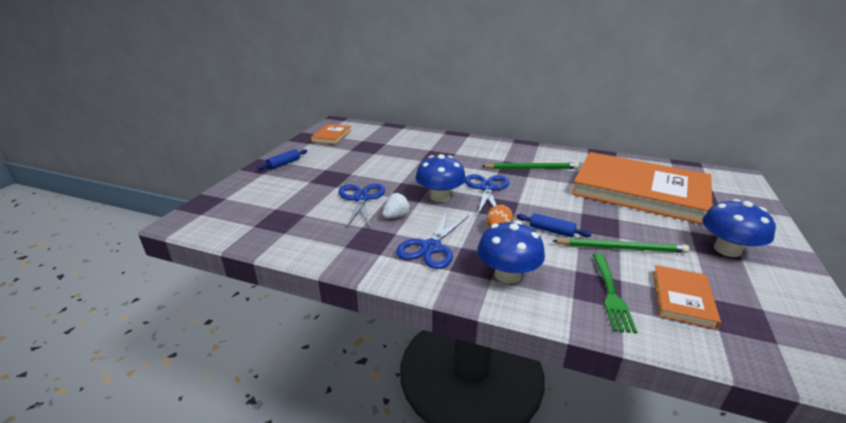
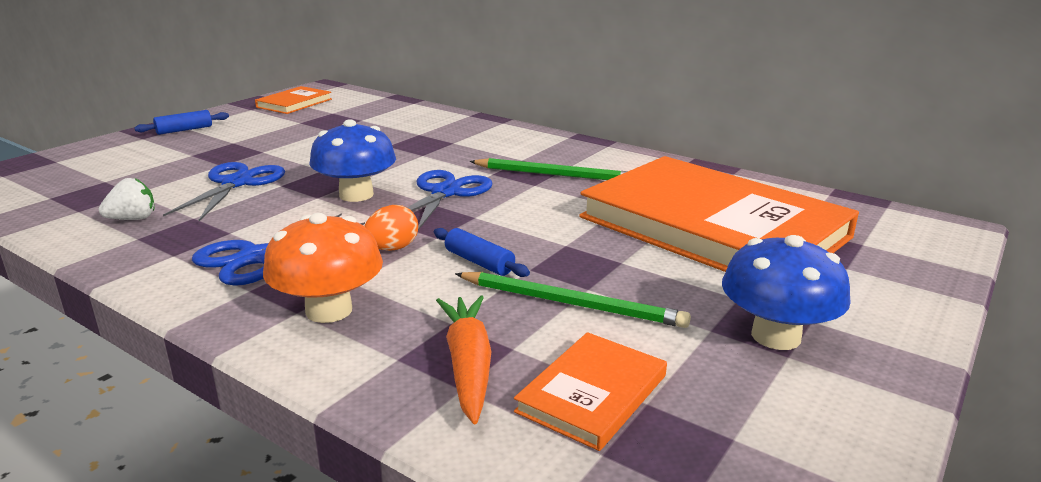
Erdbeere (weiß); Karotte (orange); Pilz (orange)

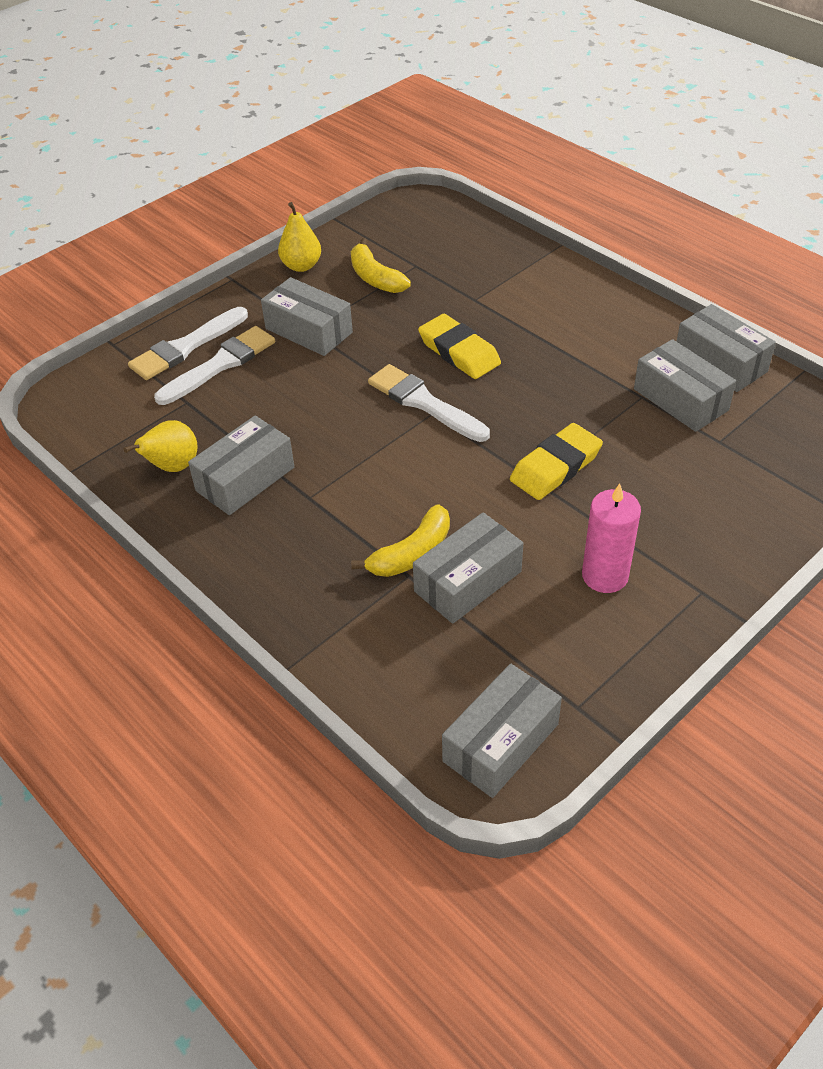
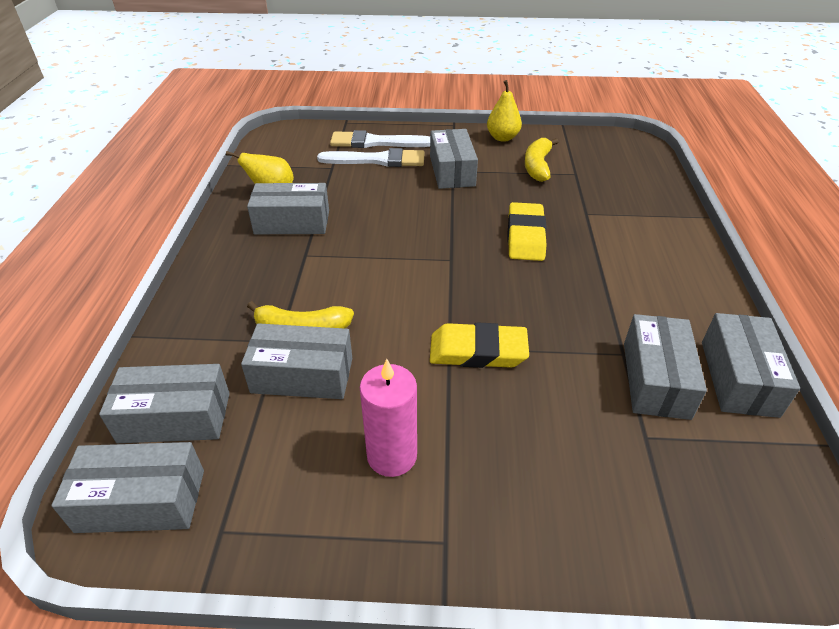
Pinsel (weiß) (no. 3 from left in the first image); Schachtel (grau) (no. 2 from left)

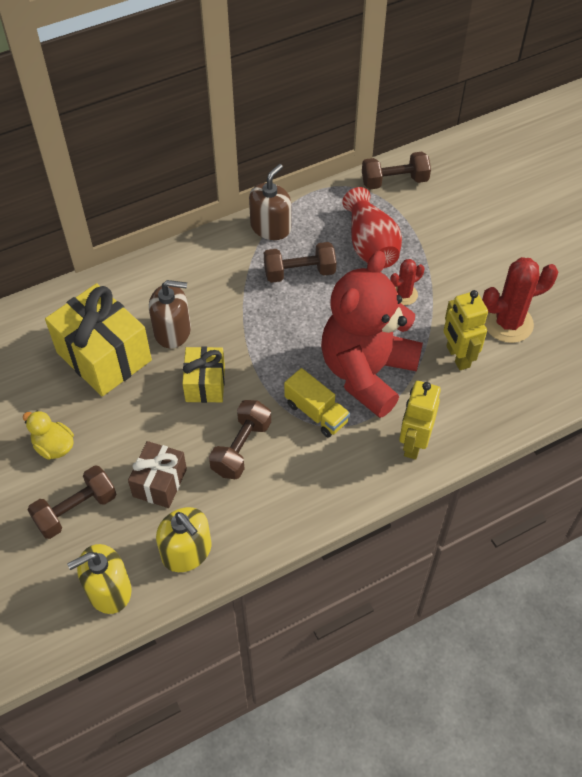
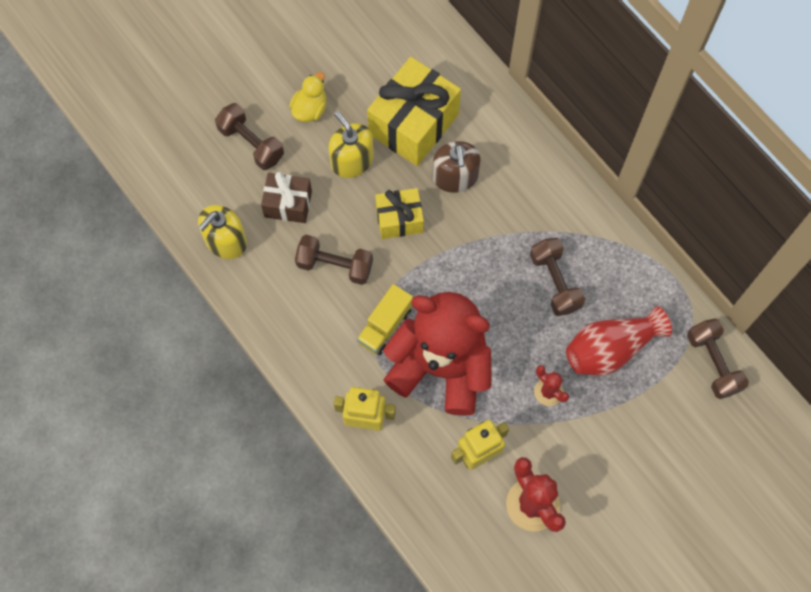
Seifenspender (braun) (no. 2 from left in the first image); Seifenspender (gelb) (no. 2 from left)

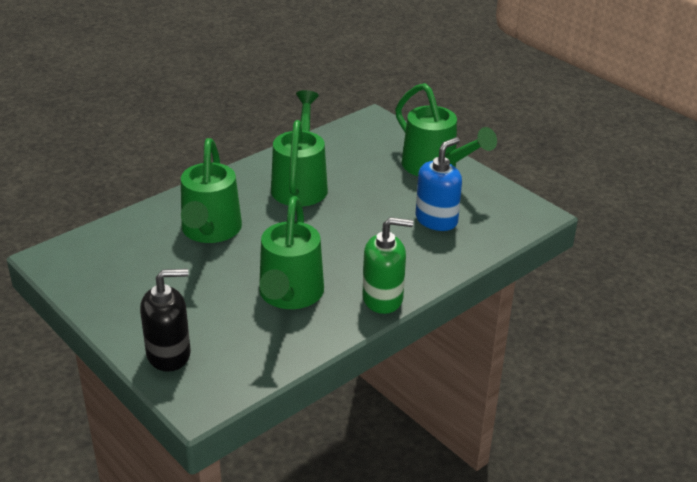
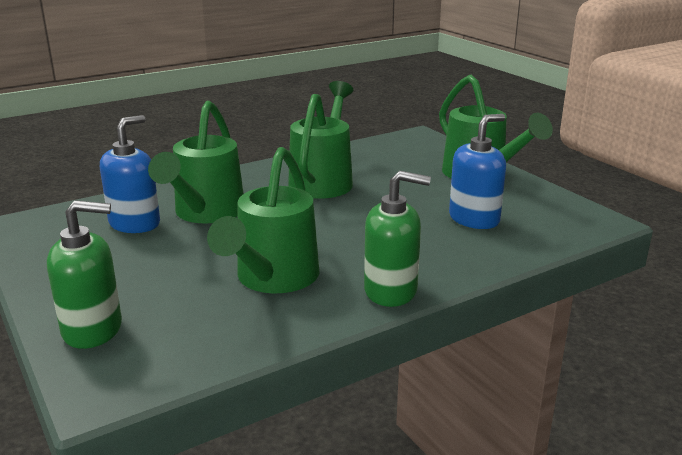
Seifenspender (blau) (no. 1 from left); Seifenspender (grün) (no. 1 from left)

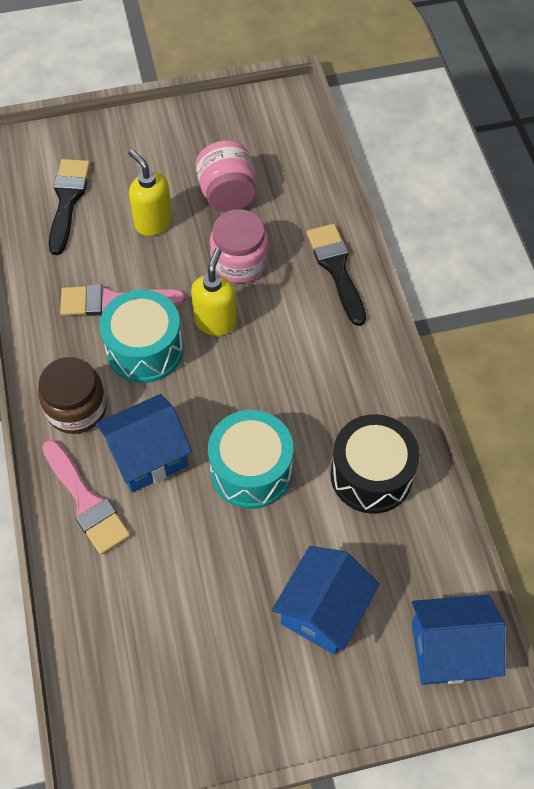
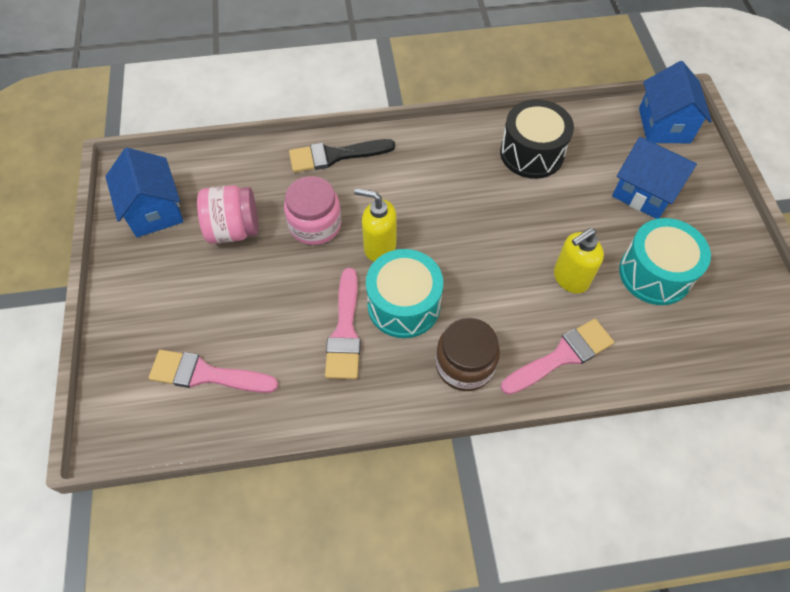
Haus (blau) (no. 1 from left); Seifenspender (gelb) (no. 2 from left); Trommel (türkis) (no. 2 from left); Pinsel (rosa) (no. 1 from left)

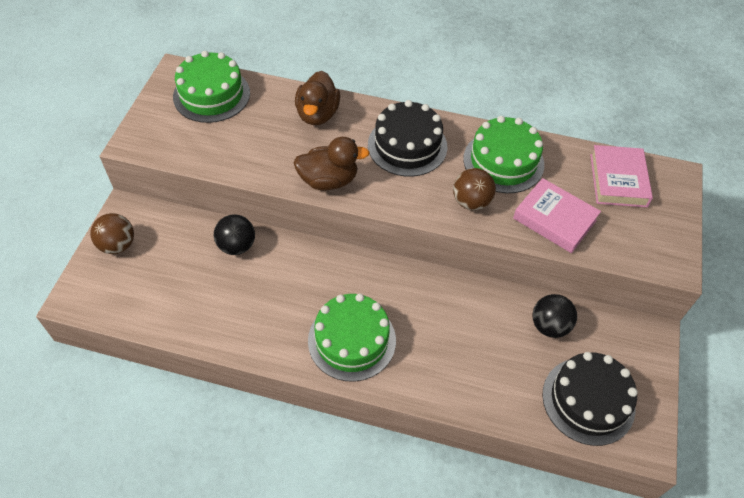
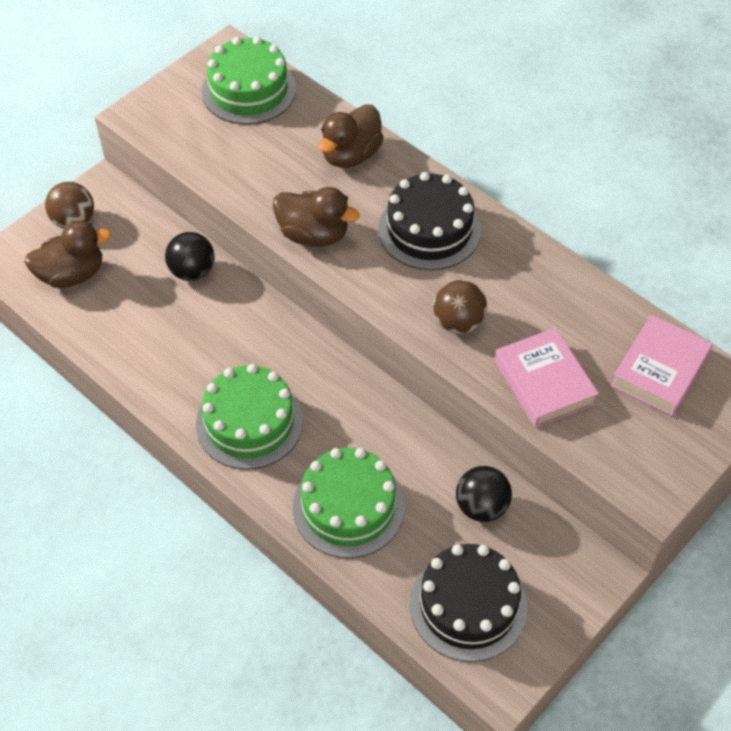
Ente (braun) (no. 1 from left); Kuchen (grün) (no. 3 from left)

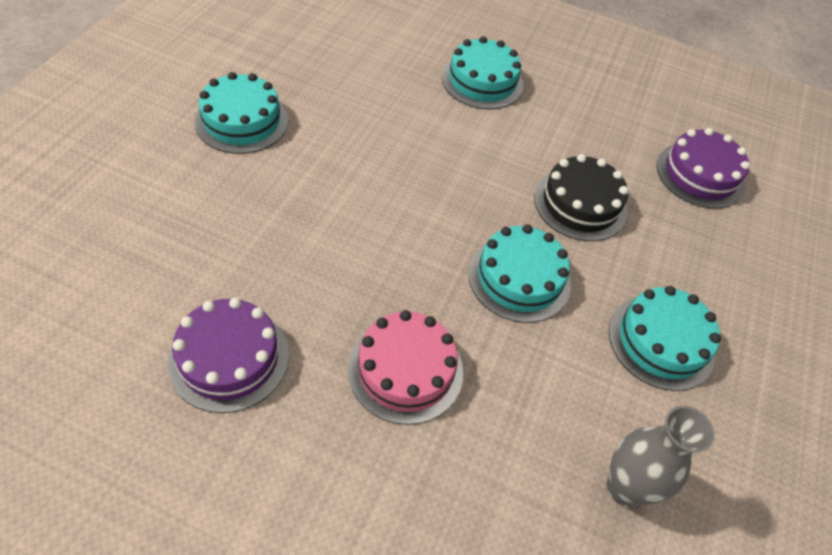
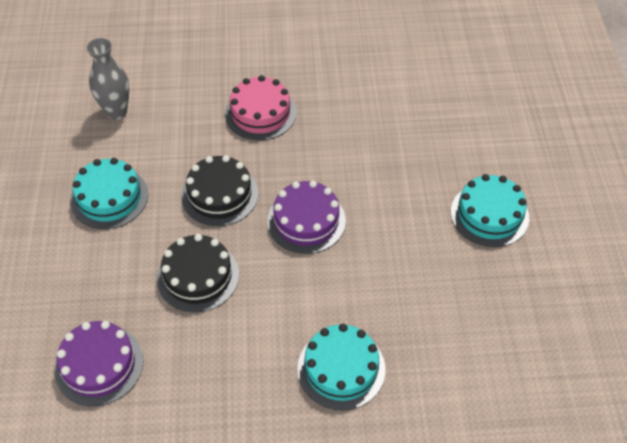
Kuchen (lila) (no. 2 from left); Kuchen (schwarz) (no. 2 from left)

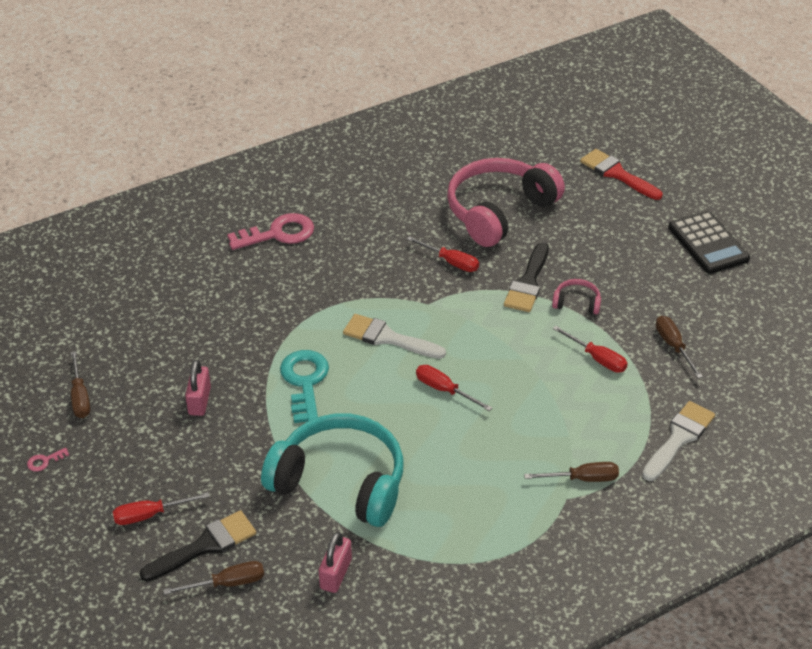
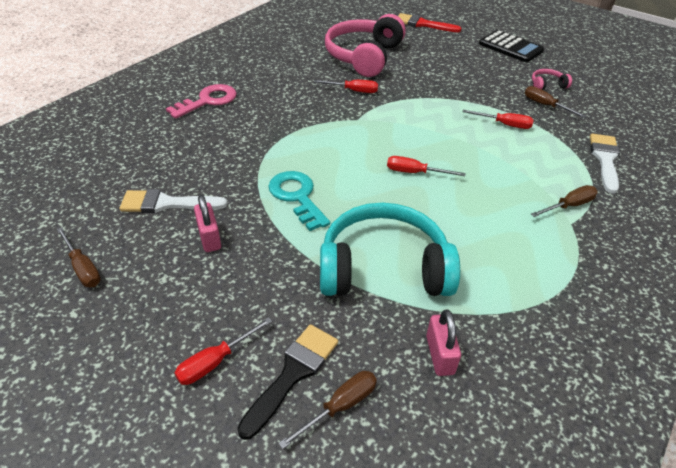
Schlüssel (rosa) (no. 1 from left in the first image); Pinsel (schwarz) (no. 2 from left in the first image); Pinsel (weiß) (no. 1 from left); Kopfhörer (rosa) (no. 2 from left)

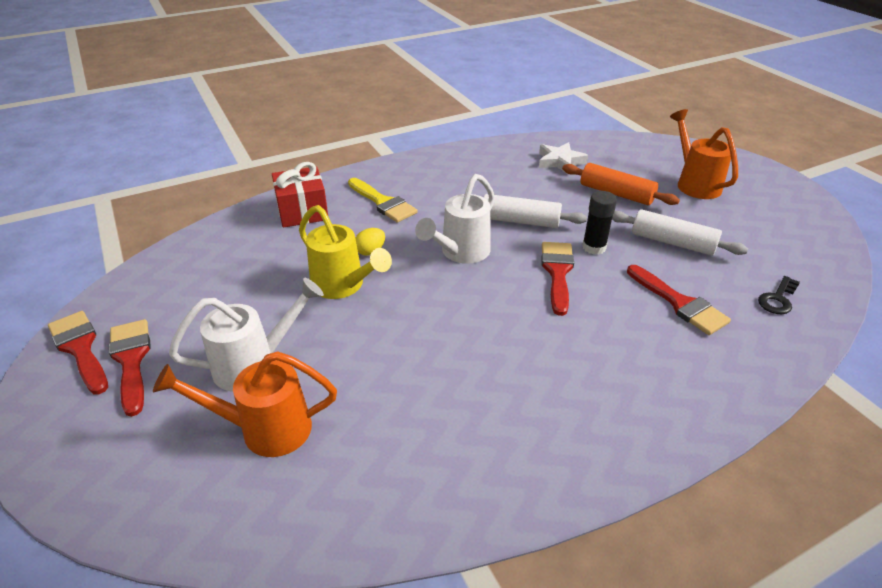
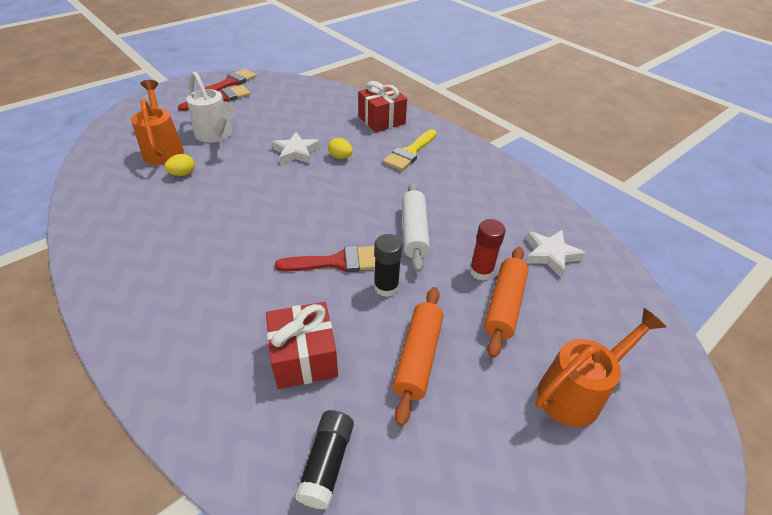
Gießkanne (weiß) (no. 2 from left in the first image); Ei (gelb) (no. 1 from left); Klebestift (rot); Stern (weiß) (no. 1 from left); Geschenk (rot) (no. 1 from left); Klebestift (schwarz) (no. 1 from left); Nudelholz (orange) (no. 1 from left)

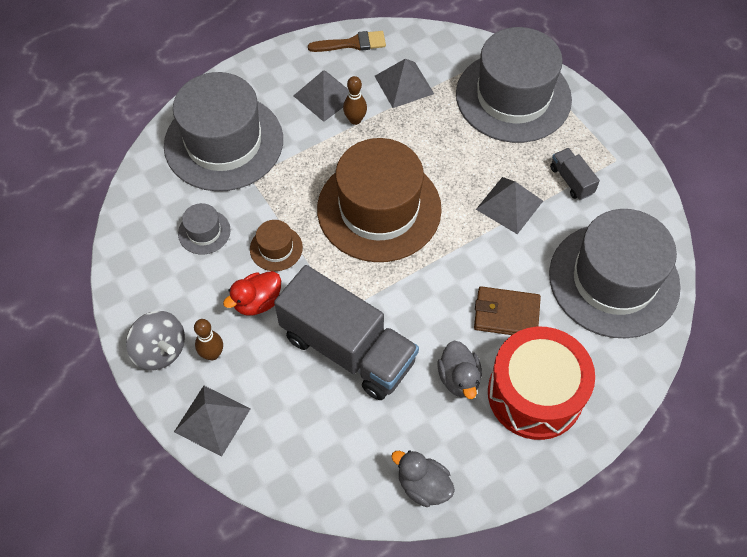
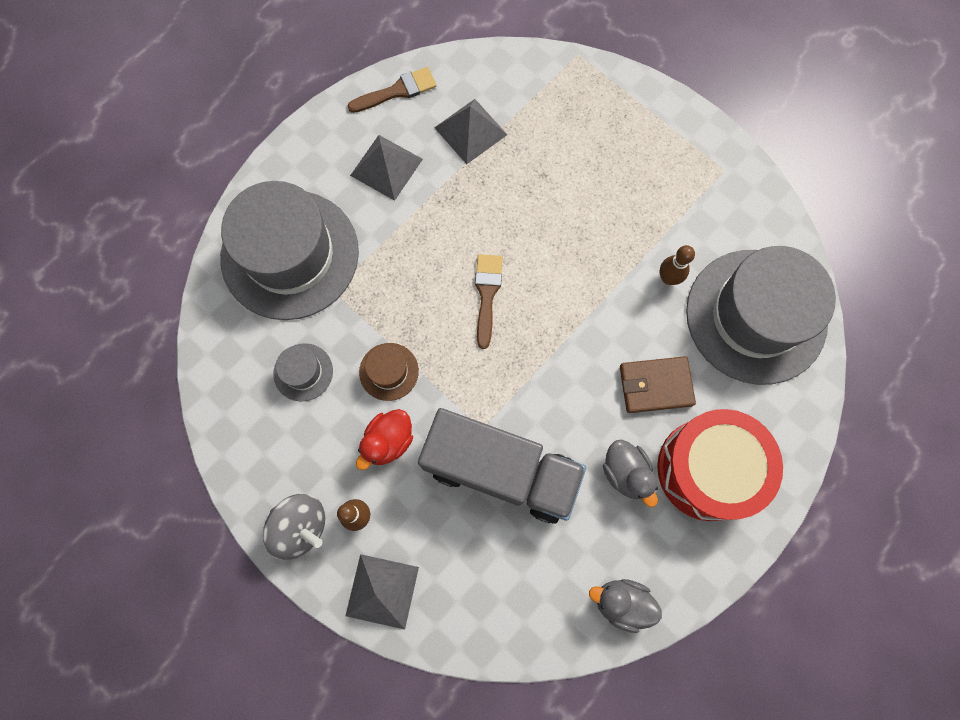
Hut (grau) (no. 3 from left in the first image); Pyramide (grau) (no. 4 from left in the first image); Lastwagen (grau) (no. 2 from left in the first image); Bowlingkegel (braun) (no. 2 from left); Pinsel (braun) (no. 2 from left)

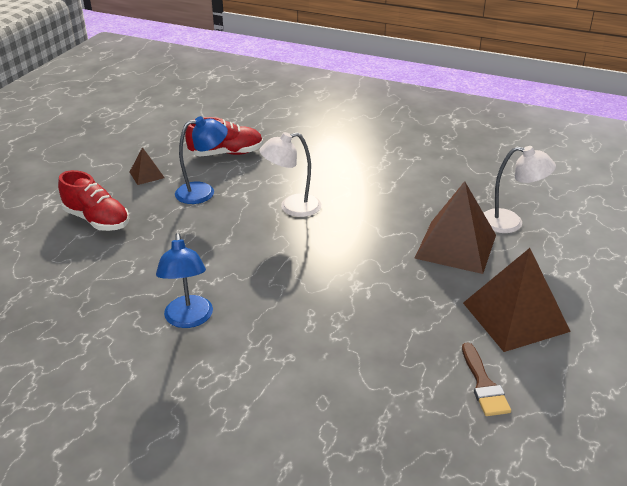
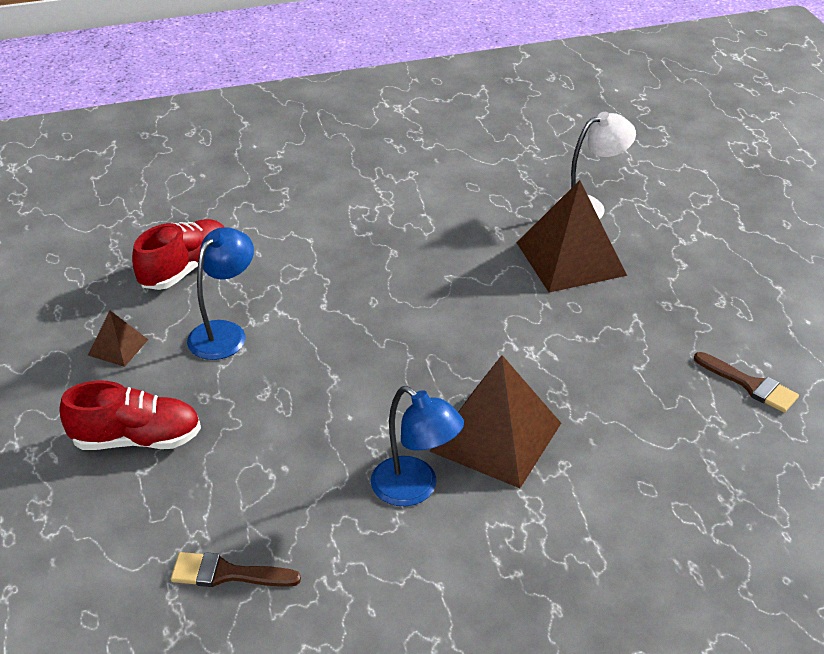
Lampe (weiß) (no. 1 from left in the first image); Pinsel (braun) (no. 1 from left); Pyramide (braun) (no. 2 from left)

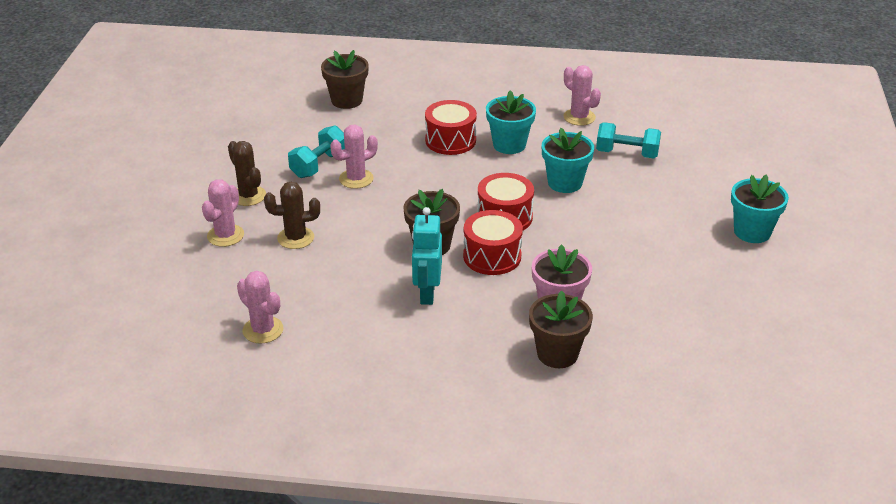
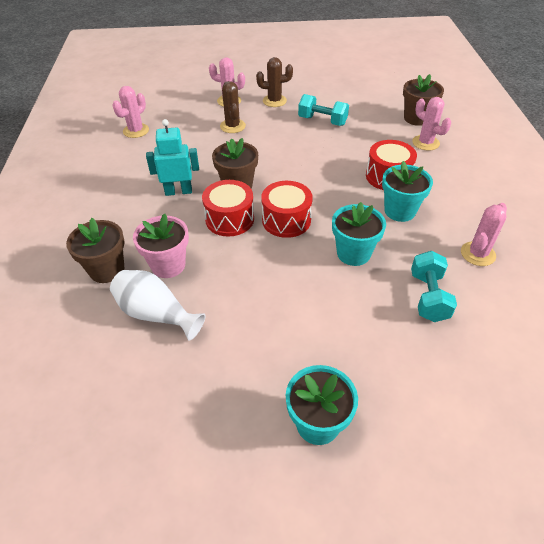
Vase (weiß); Kaktus (rosa) (no. 3 from left); Kaktus (braun) (no. 2 from left)

